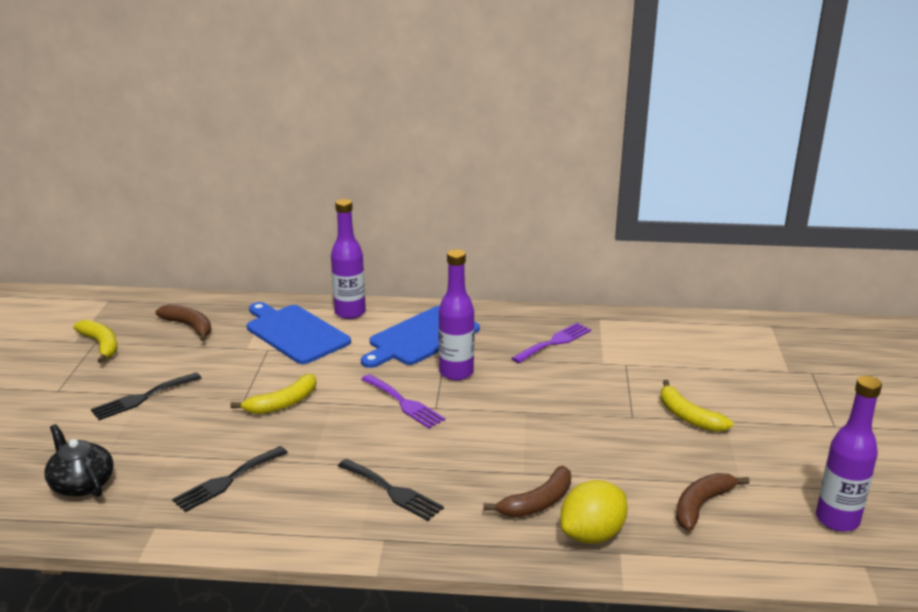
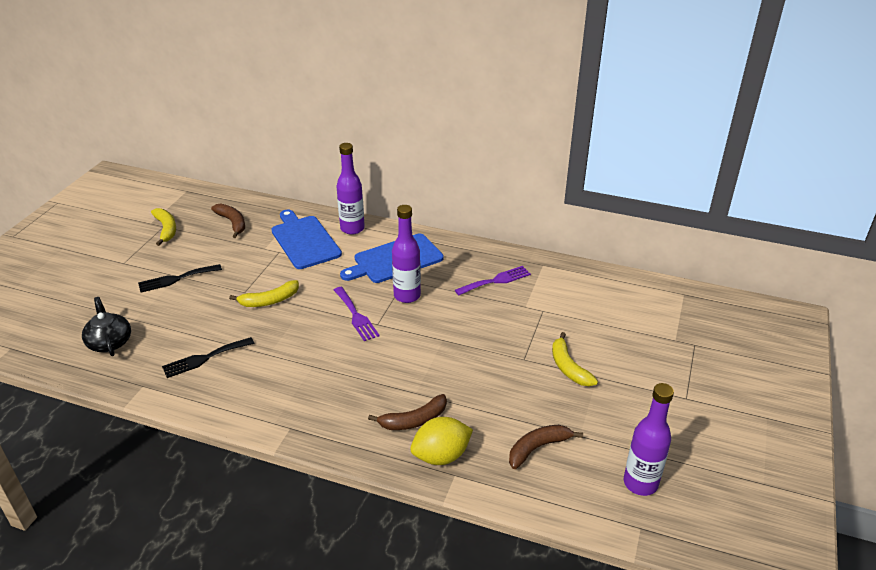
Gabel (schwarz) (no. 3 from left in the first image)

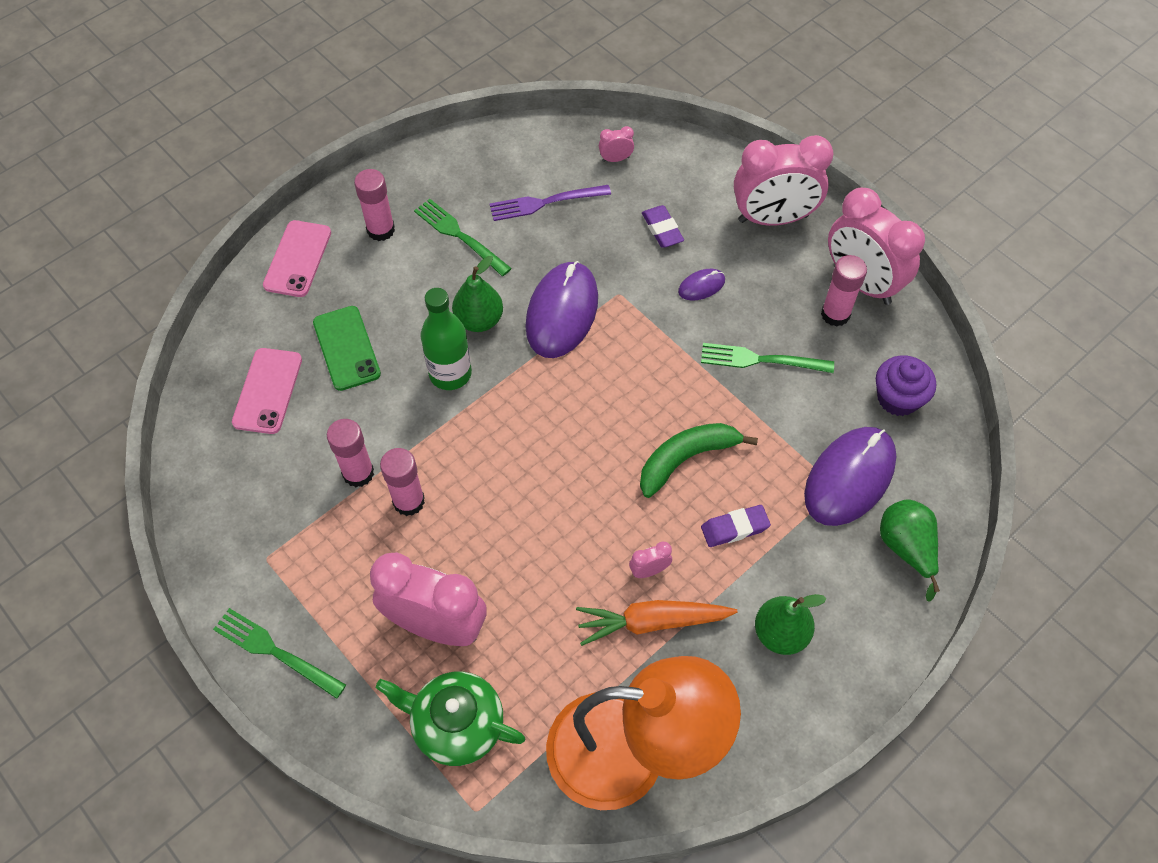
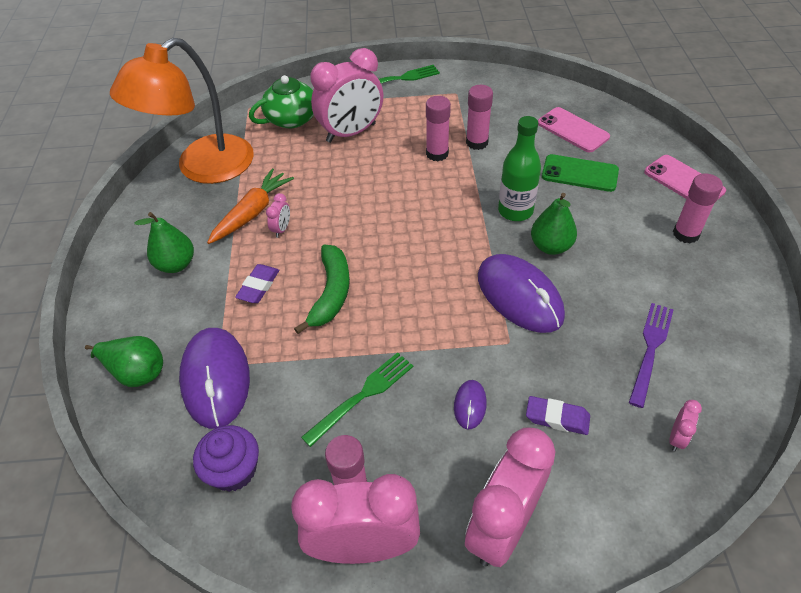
Gabel (grün) (no. 2 from left in the first image)

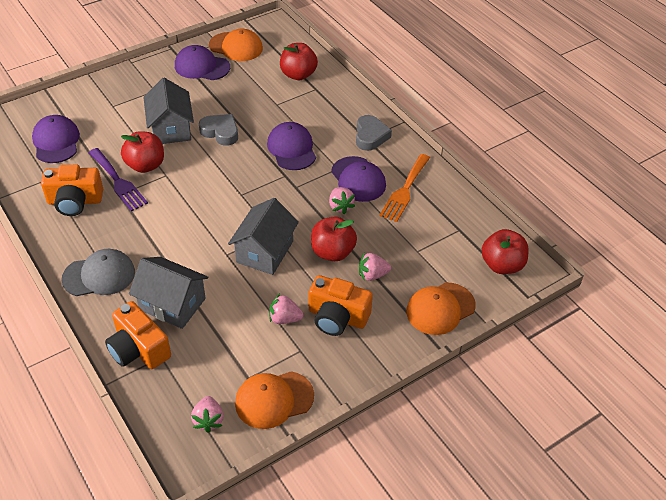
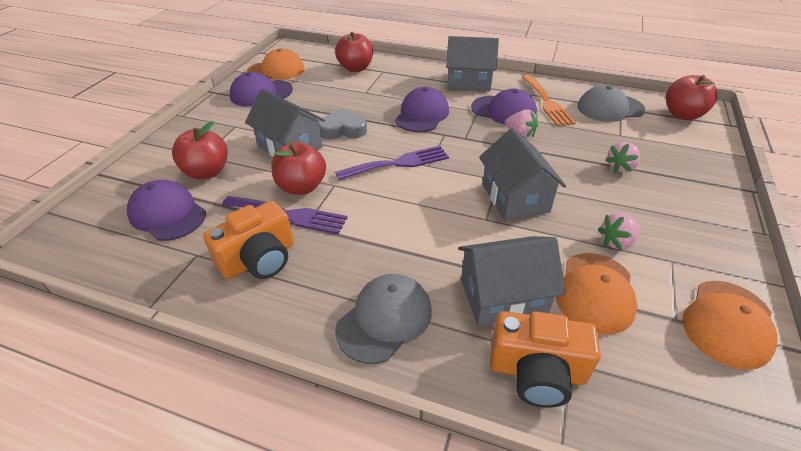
Erdbeere (rosa) (no. 1 from left in the first image); Kamera (orange) (no. 3 from left in the first image); Gabel (lila) (no. 2 from left); Kappe (grau) (no. 2 from left); Apfel (rot) (no. 1 from left); Kappe (orange) (no. 2 from left); Haus (grau) (no. 2 from left); Kappe (lila) (no. 3 from left)

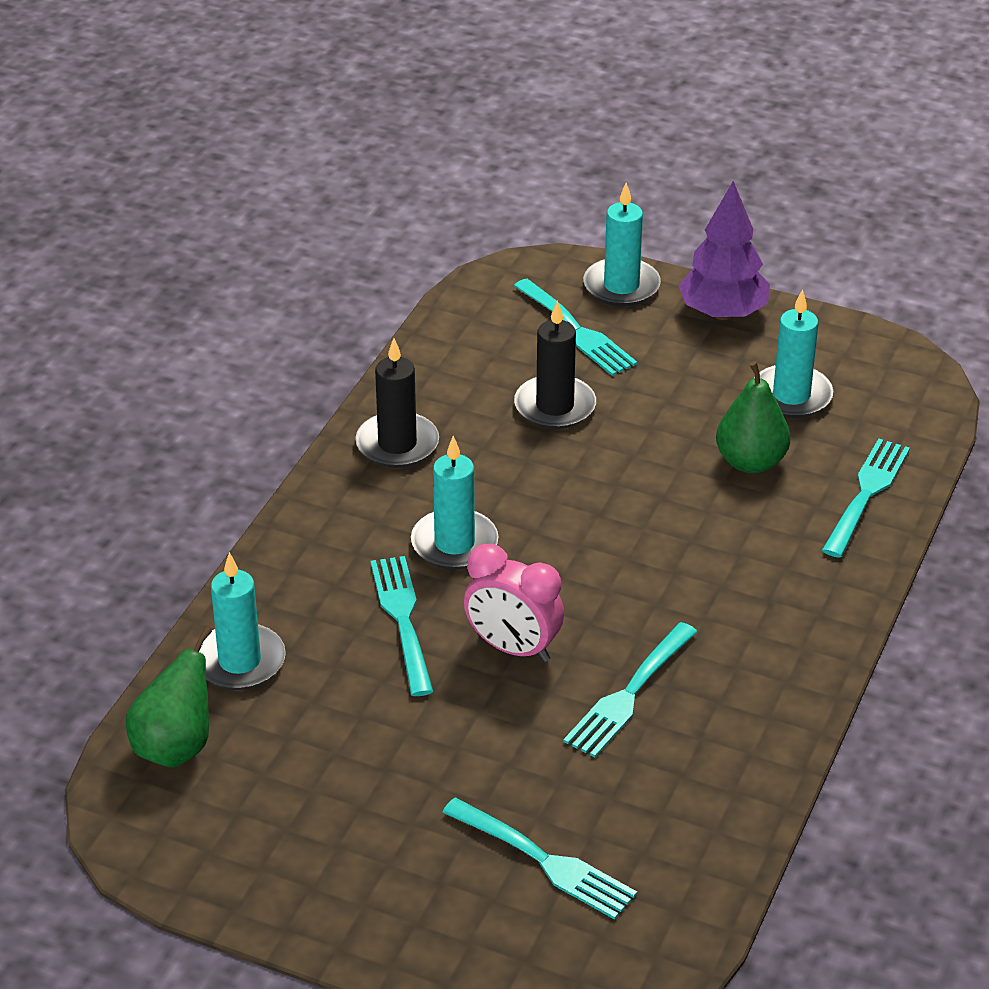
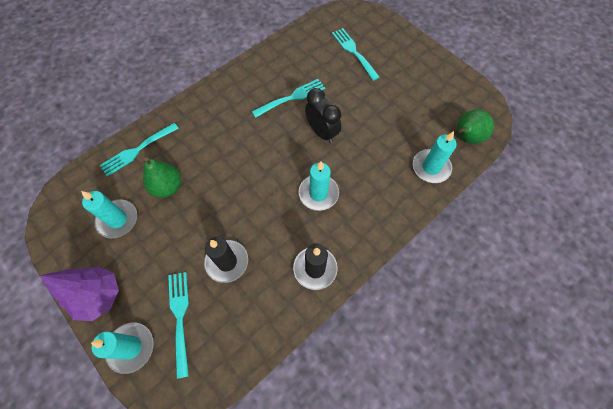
Gabel (türkis) (no. 1 from left in the first image); Wecker (schwarz)

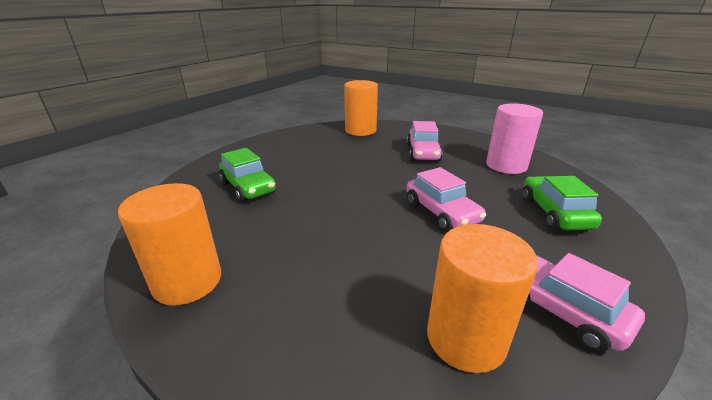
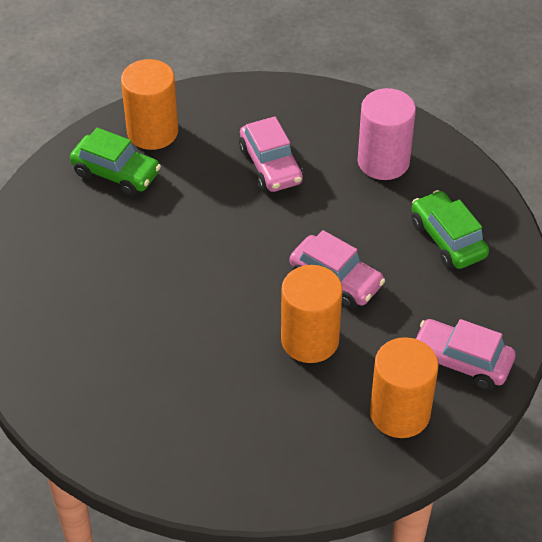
Vollzylinder (orange) (no. 2 from left); Auto (grün) (no. 1 from left)

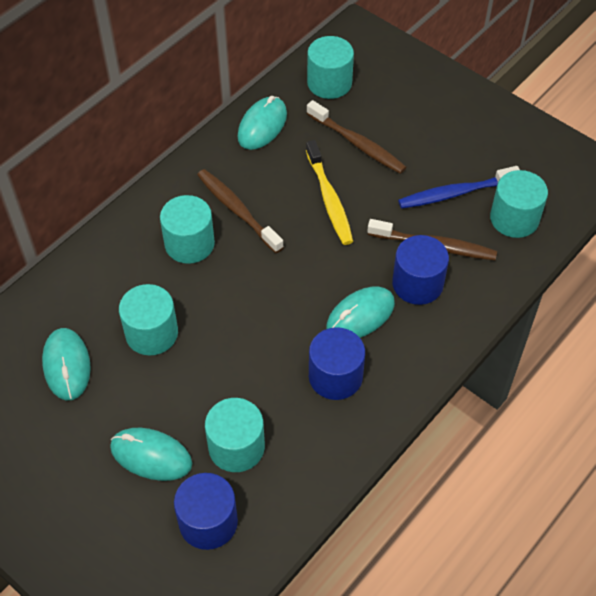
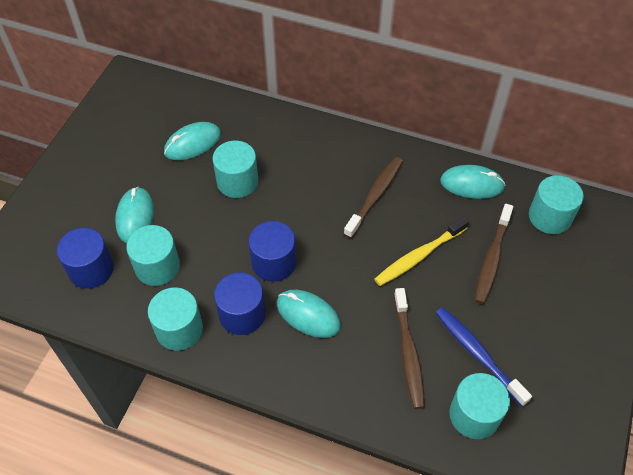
Vollzylinder (türkis) (no. 2 from left); Vollzylinder (blau) (no. 3 from left)

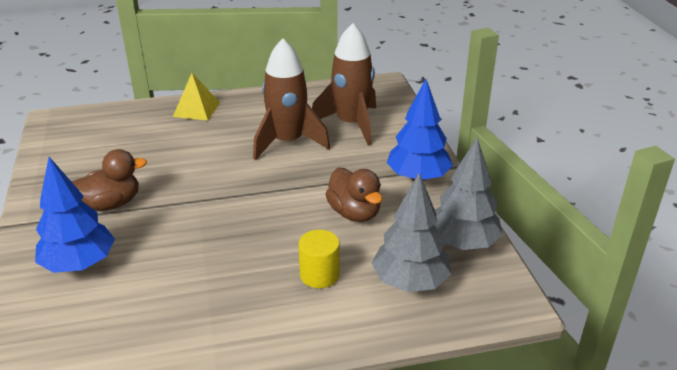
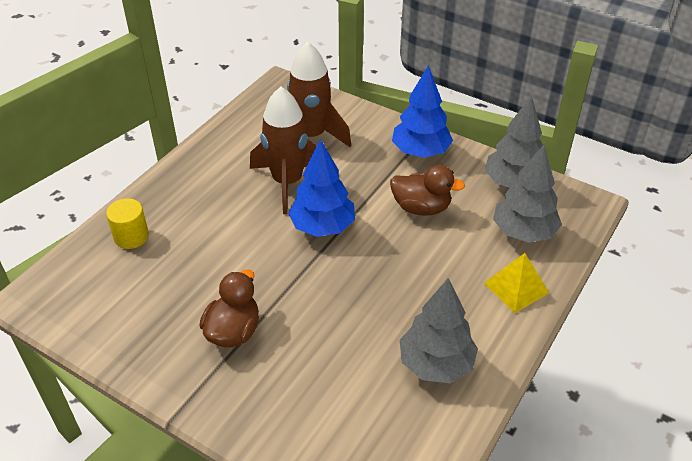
Baum (grau) (no. 1 from left); Baum (blau) (no. 1 from left); Pyramide (gelb); Vollzylinder (gelb)

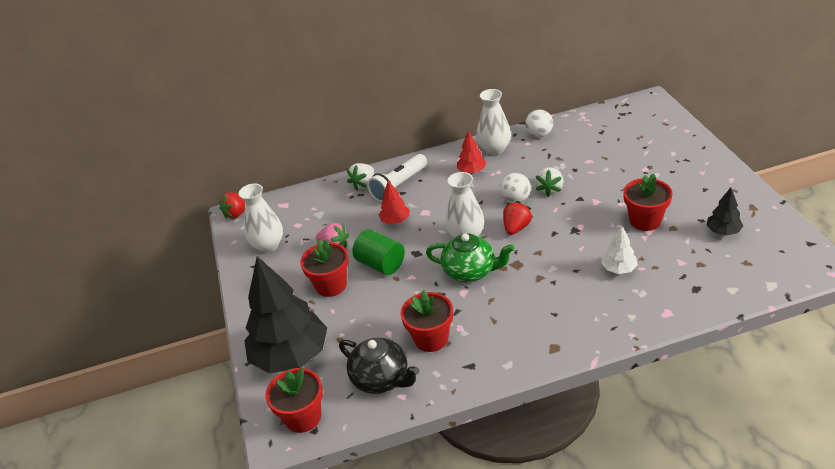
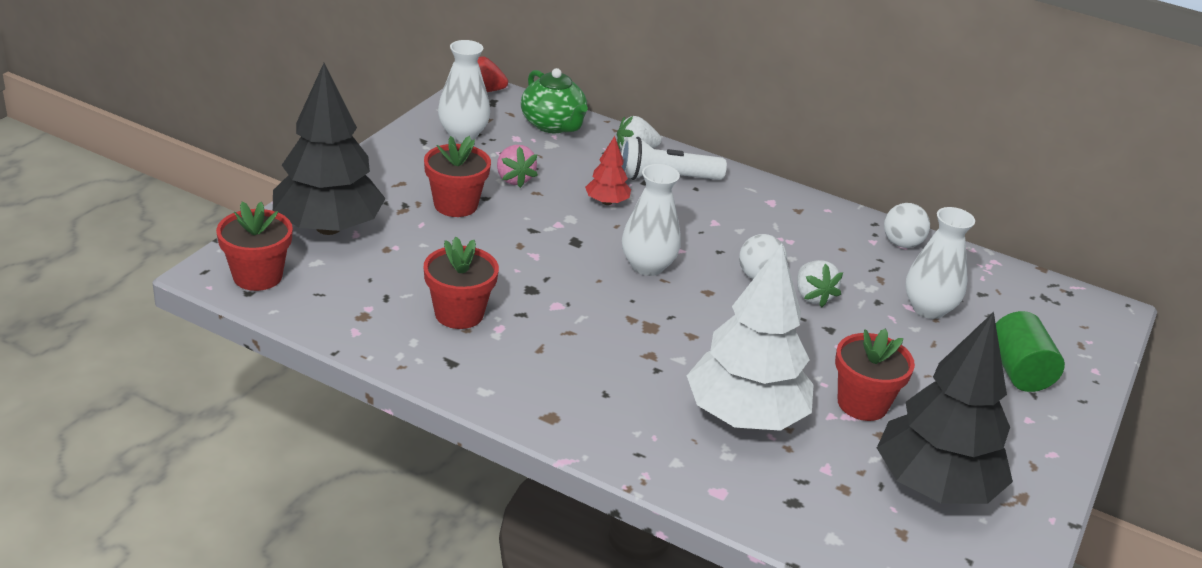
Teekanne (schwarz); Baum (rot) (no. 2 from left in the first image); Erdbeere (rot) (no. 2 from left in the first image); Vollzylinder (grün); Teekanne (grün); Vase (weiß) (no. 3 from left); Erdbeere (weiß) (no. 2 from left); Baum (weiß); Baum (schwarz) (no. 2 from left)

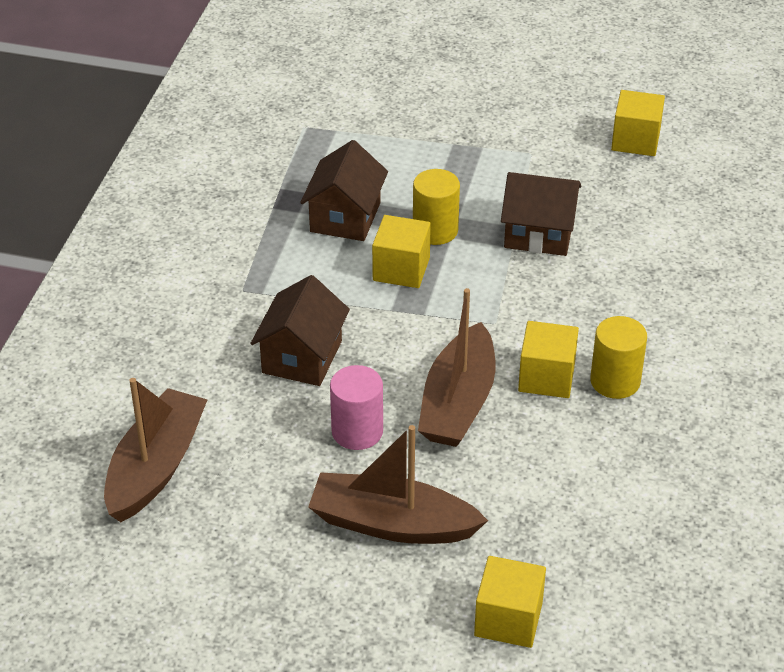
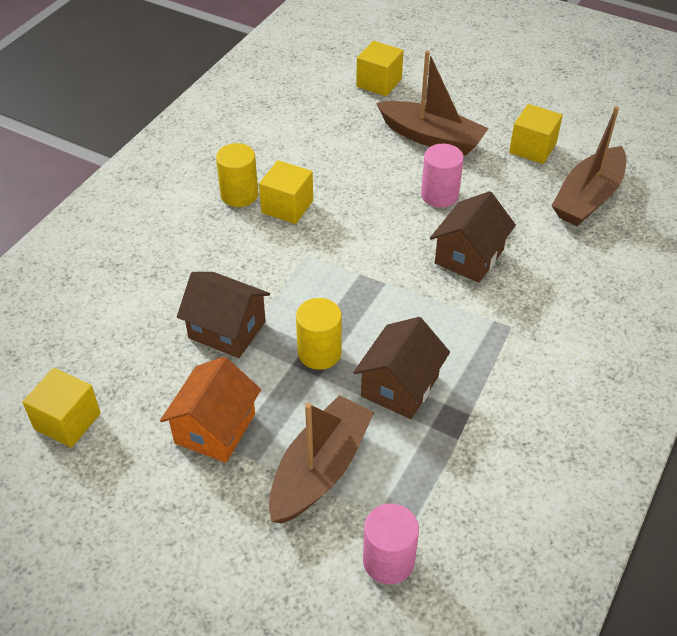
Haus (orange); Vollzylinder (rosa) (no. 1 from left); Kubus (gelb) (no. 4 from left); Boot (braun) (no. 1 from left)

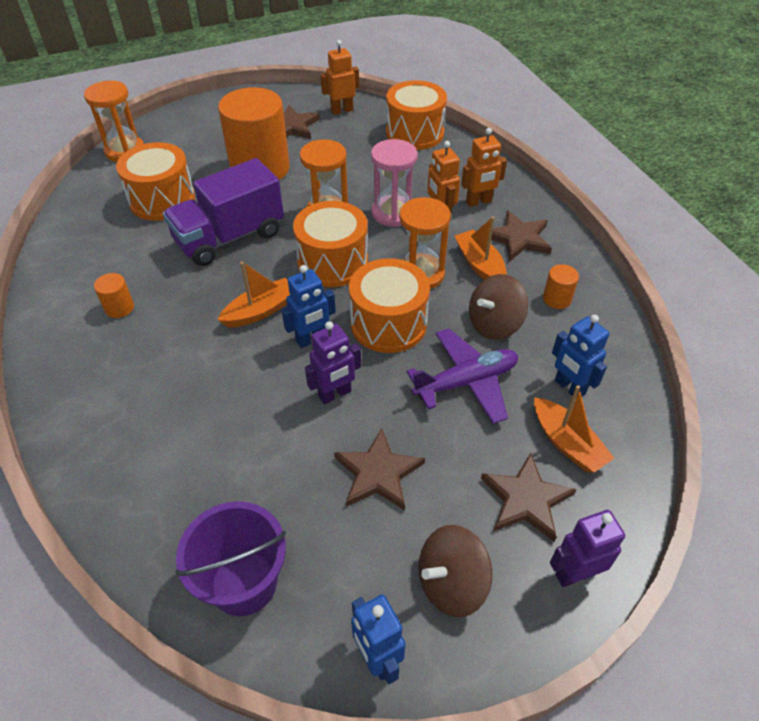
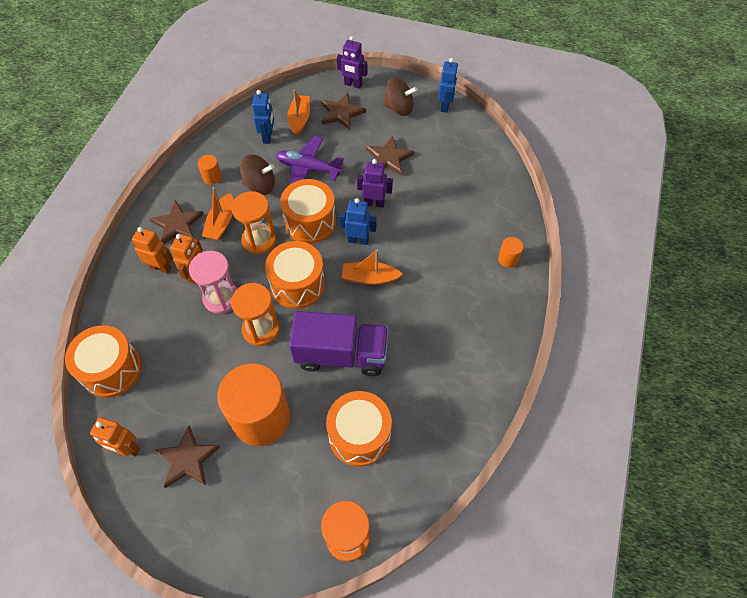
Eimer (lila); Vollzylinder (orange) (no. 3 from left)

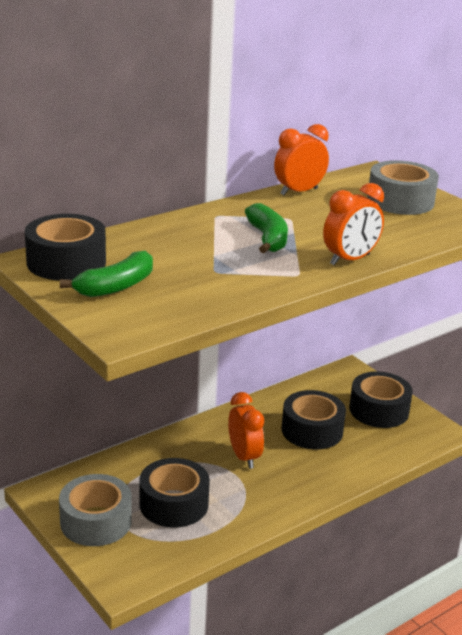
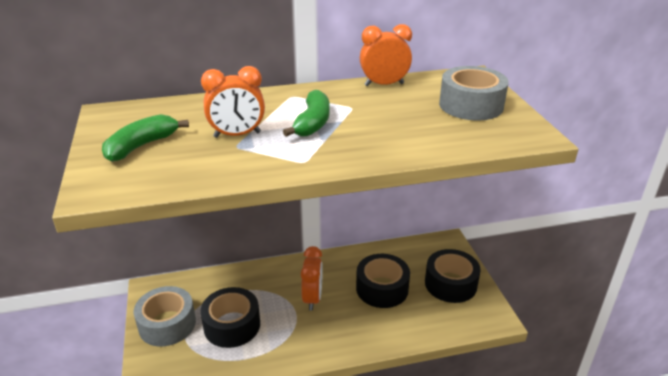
Klebeband (schwarz) (no. 1 from left in the first image); Wecker (orange) (no. 1 from left); Banane (grün) (no. 1 from left)

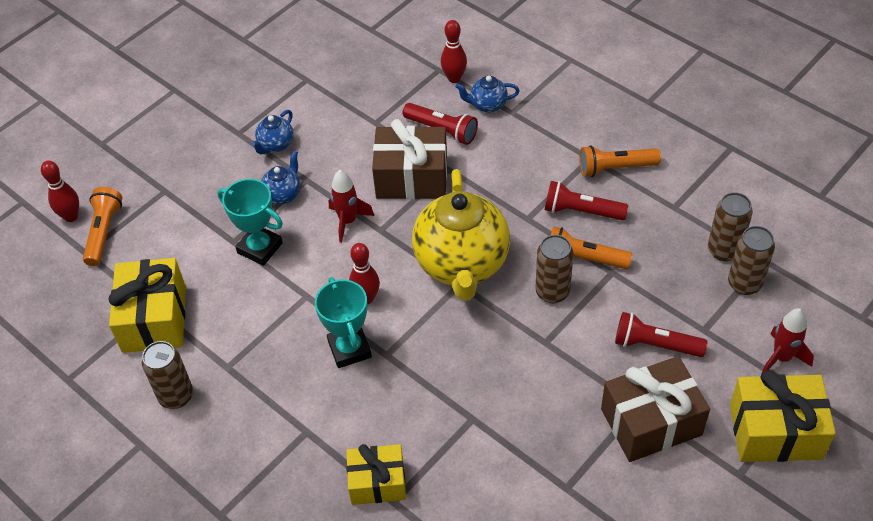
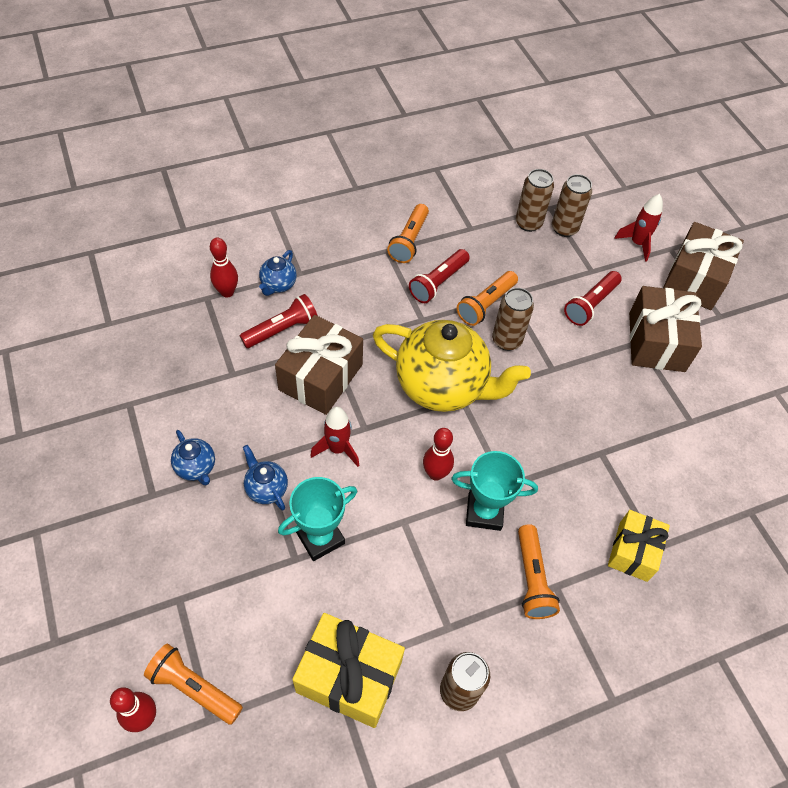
Taschenlampe (orange) (no. 4 from left); Geschenk (braun) (no. 3 from left)

